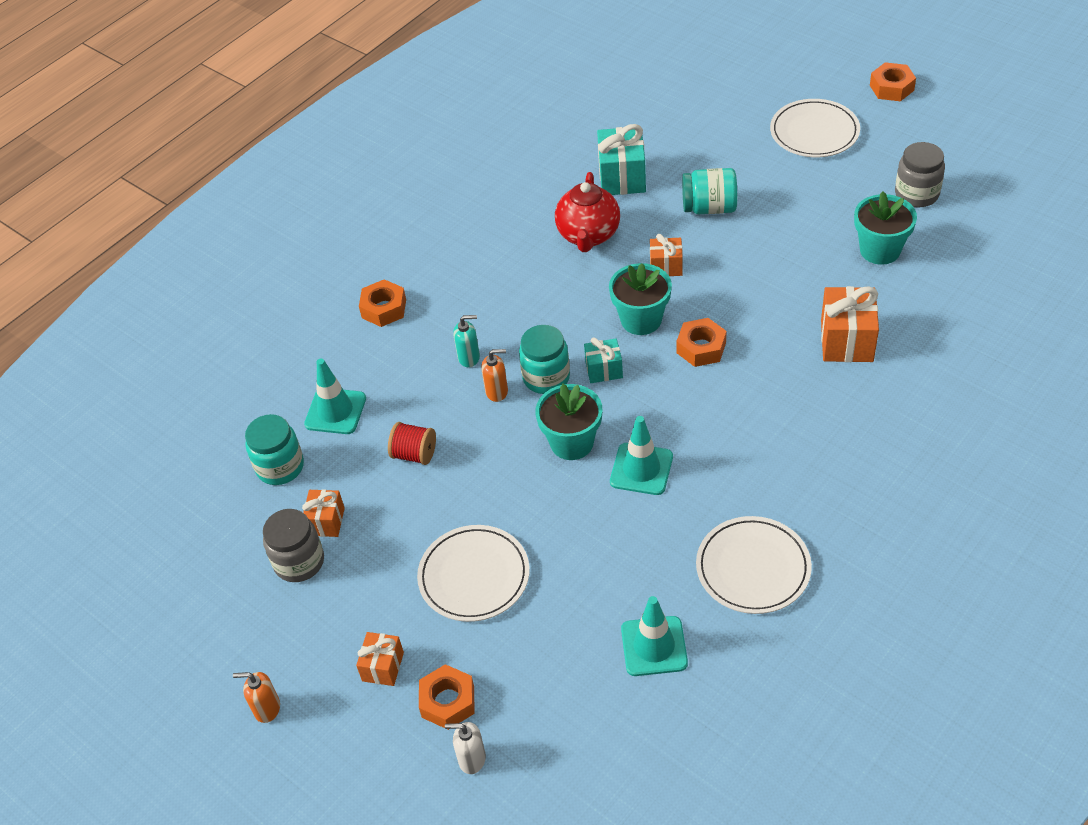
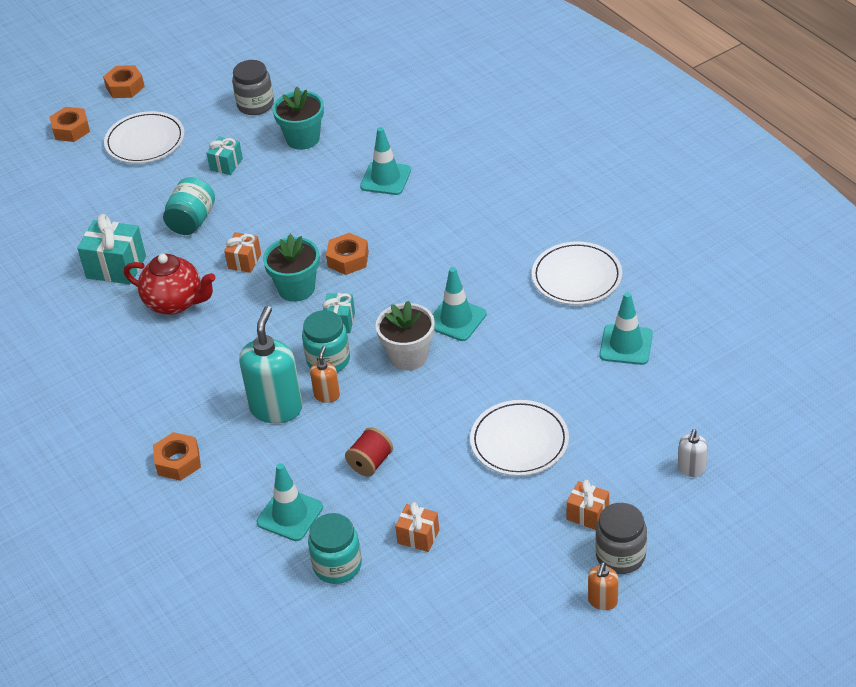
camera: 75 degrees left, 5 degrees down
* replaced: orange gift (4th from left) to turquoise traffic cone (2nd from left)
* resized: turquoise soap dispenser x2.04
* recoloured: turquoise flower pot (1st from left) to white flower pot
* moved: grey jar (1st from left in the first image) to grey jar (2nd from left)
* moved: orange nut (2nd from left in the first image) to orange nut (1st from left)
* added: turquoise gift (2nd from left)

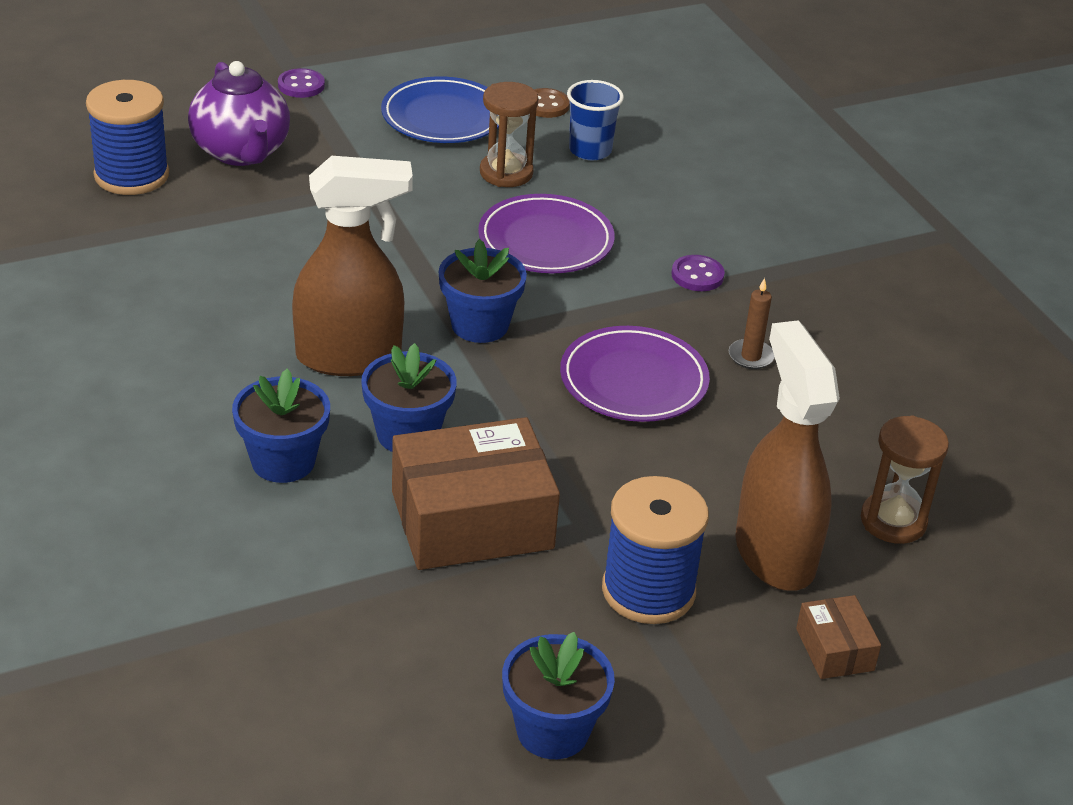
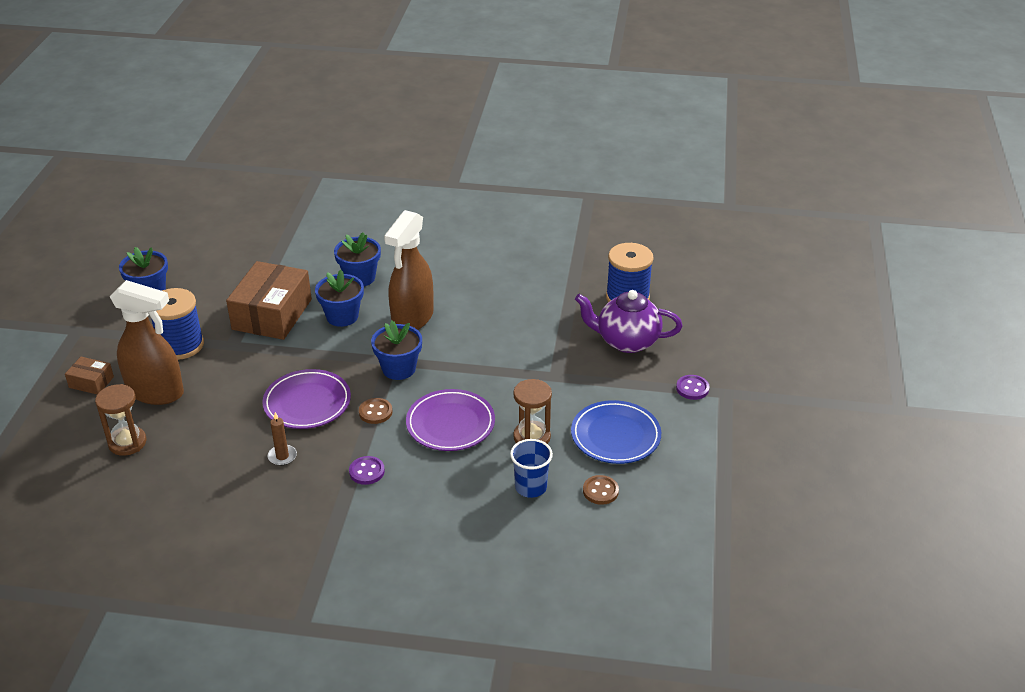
camera: 125 degrees right, 0 degrees up
* added: brown button (1st from left)

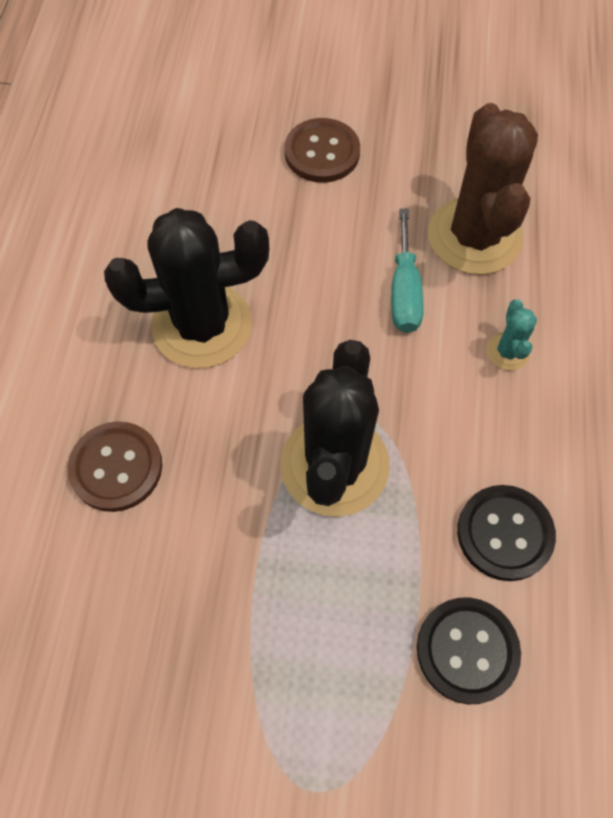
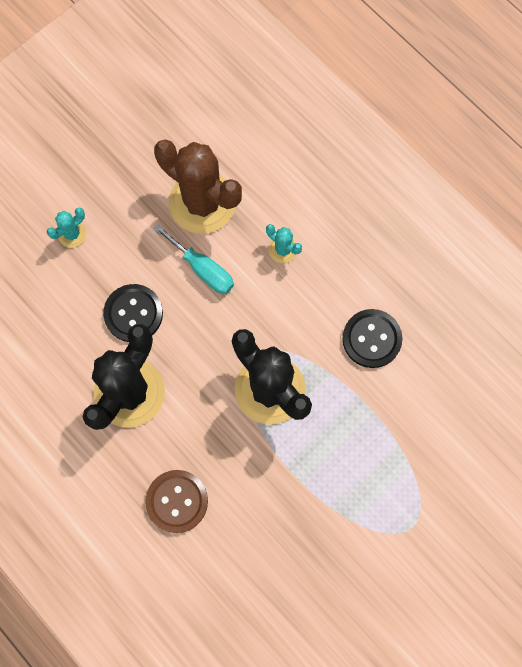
camera: 50 degrees left, 10 degrees up
* replaced: brown button (2nd from left) to turquoise cactus (1st from left)
* moved: black button (1st from left)

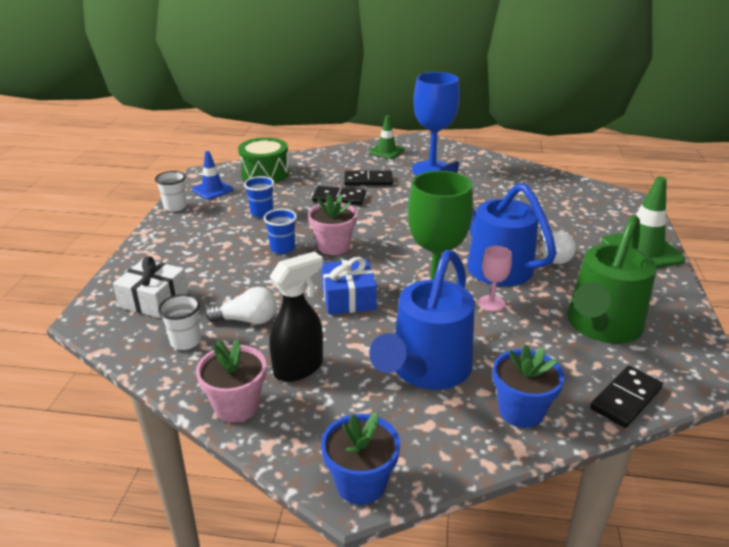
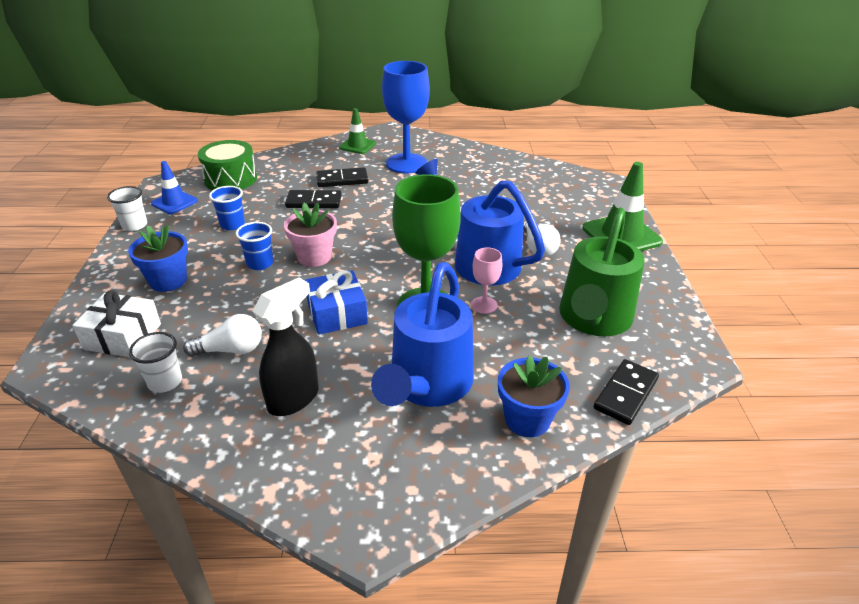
camera: 10 degrees left, 5 degrees up
* removed: pink flower pot (1st from left)
* moved: blue flower pot (1st from left)

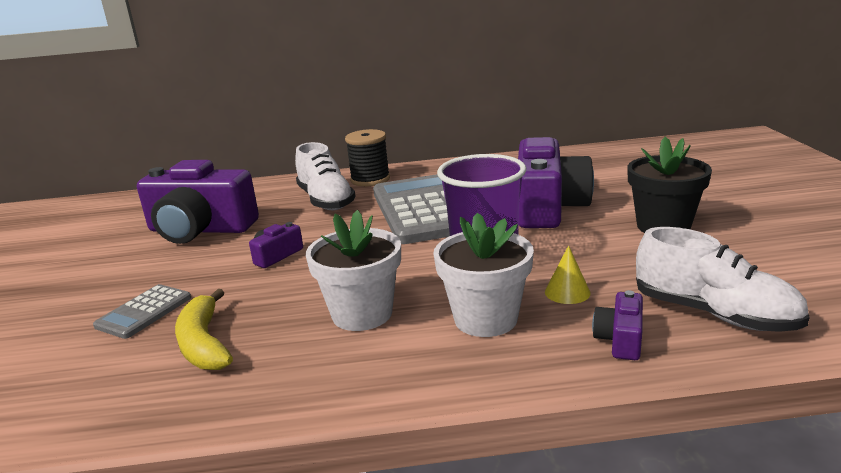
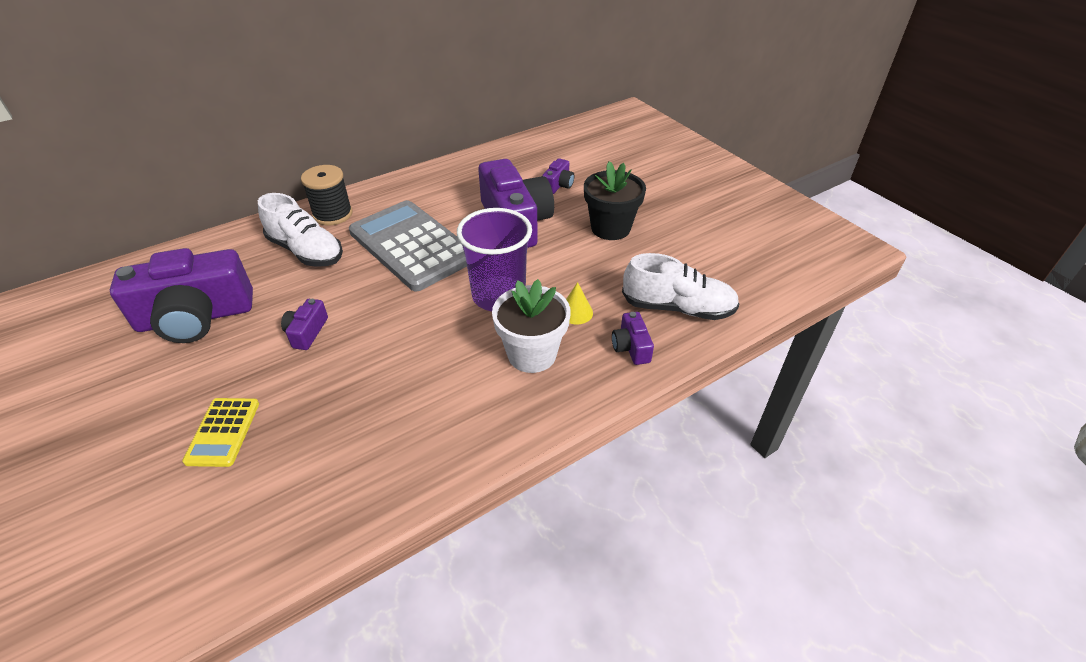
camera: 30 degrees left, 20 degrees up
* removed: white flower pot (1st from left)
* recoloured: grey calculator (1st from left) to yellow calculator
* removed: yellow banana
* added: purple camera (4th from left)

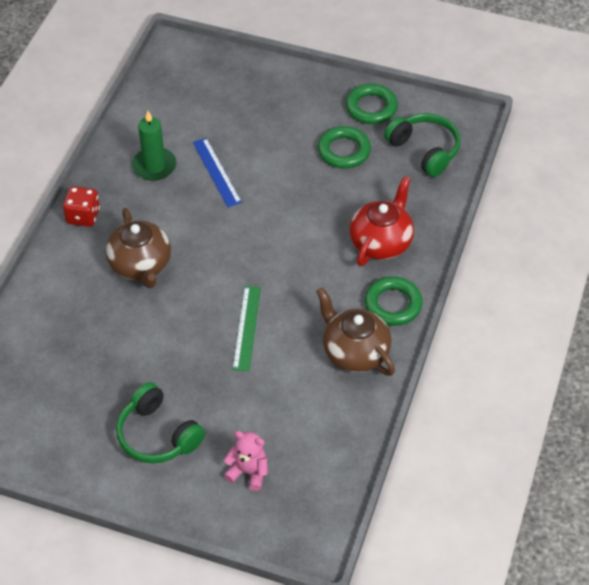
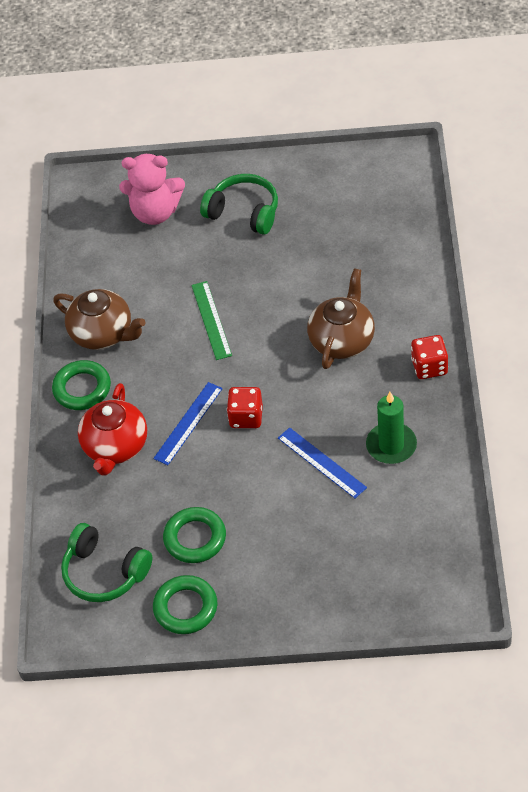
camera: 165 degrees right, 0 degrees up
* turned: brown teapot (1st from left in the first image) 60 degrees clockwise
* resized: pink teddy bear x1.63
* added: blue ruler (1st from left)
* added: red dice (1st from left)

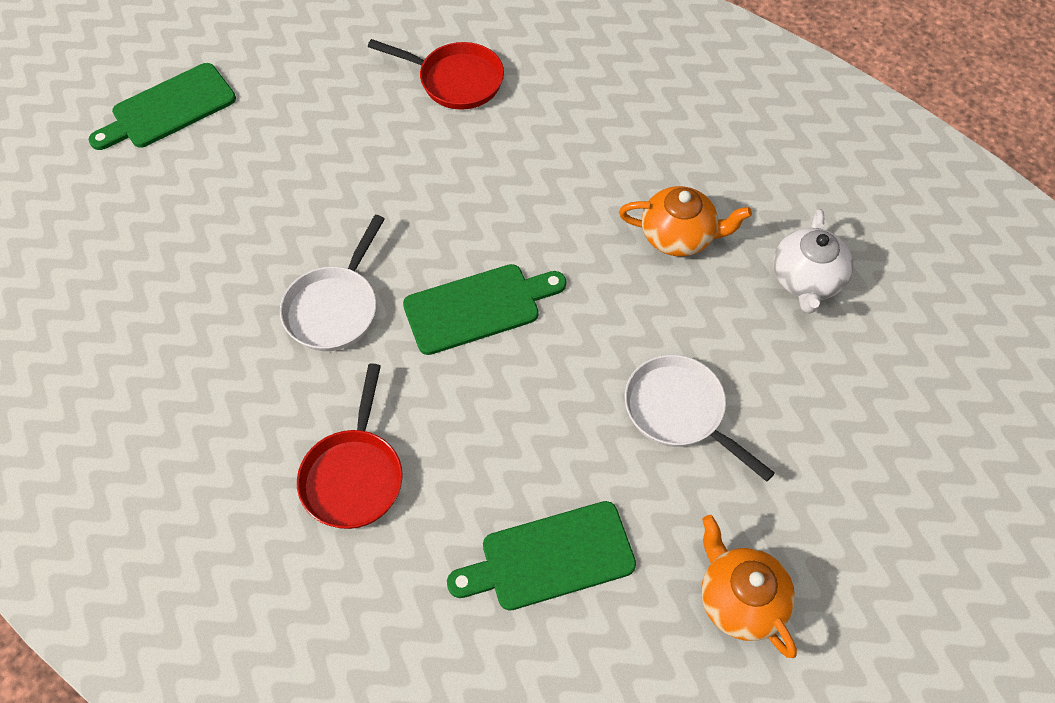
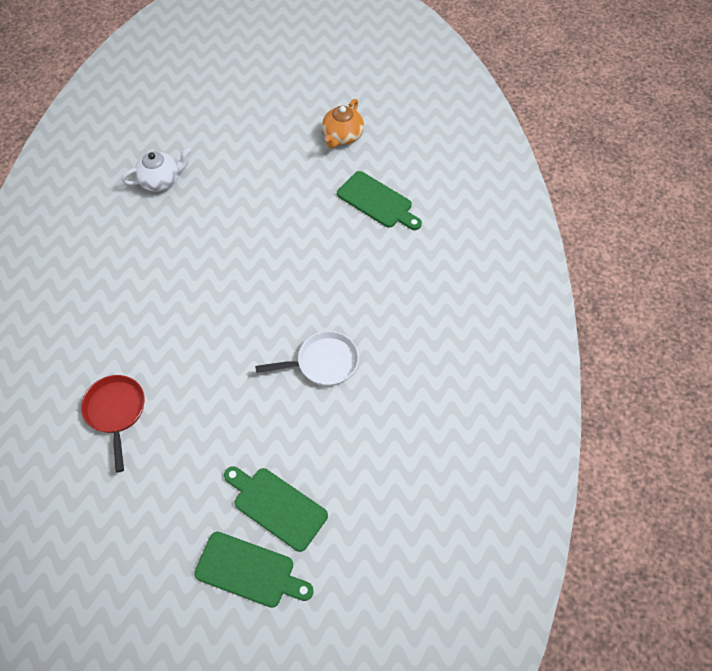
camera: 125 degrees left, 0 degrees up
* removed: orange teapot (1st from left)
* moved: green cutting board (2nd from left)
* removed: white pan (2nd from left)
* removed: red pan (1st from left)

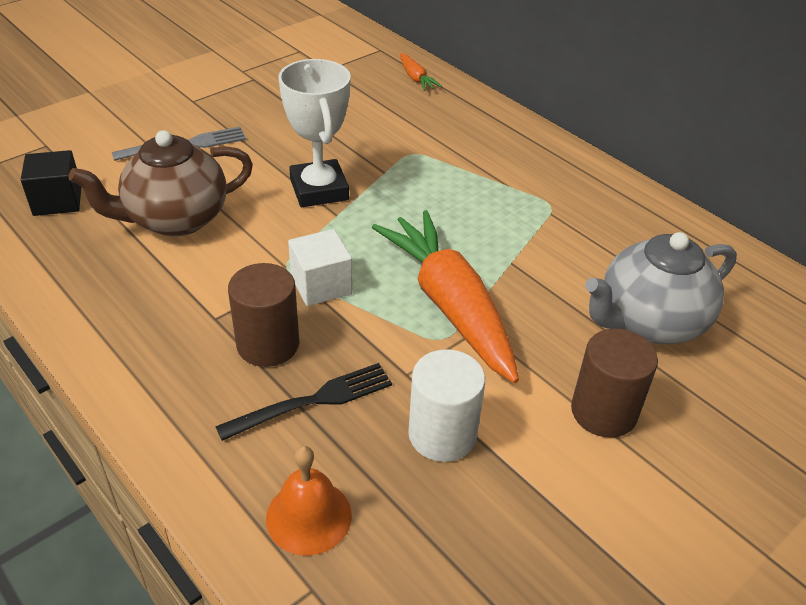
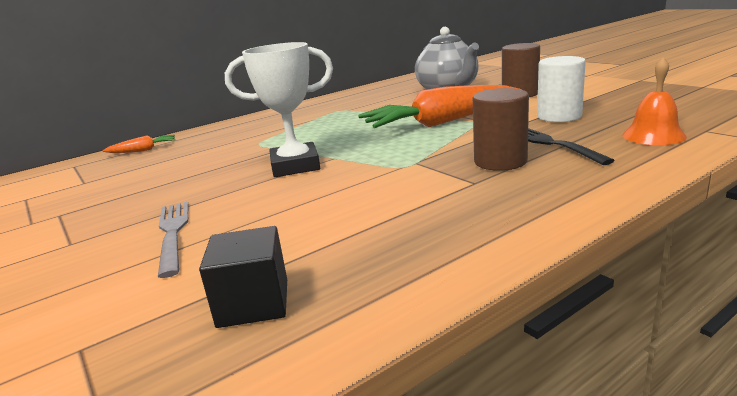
camera: 80 degrees left, 20 degrees down
* removed: brown teapot
* removed: white cube

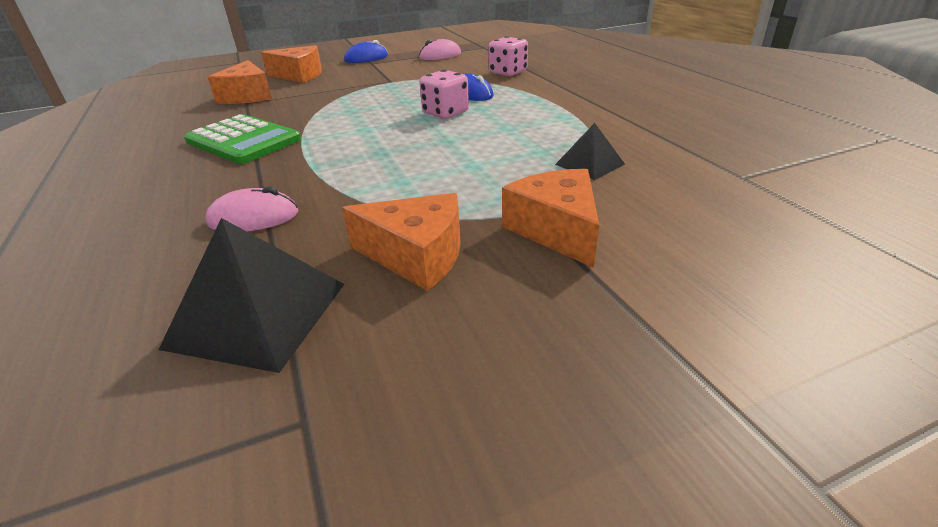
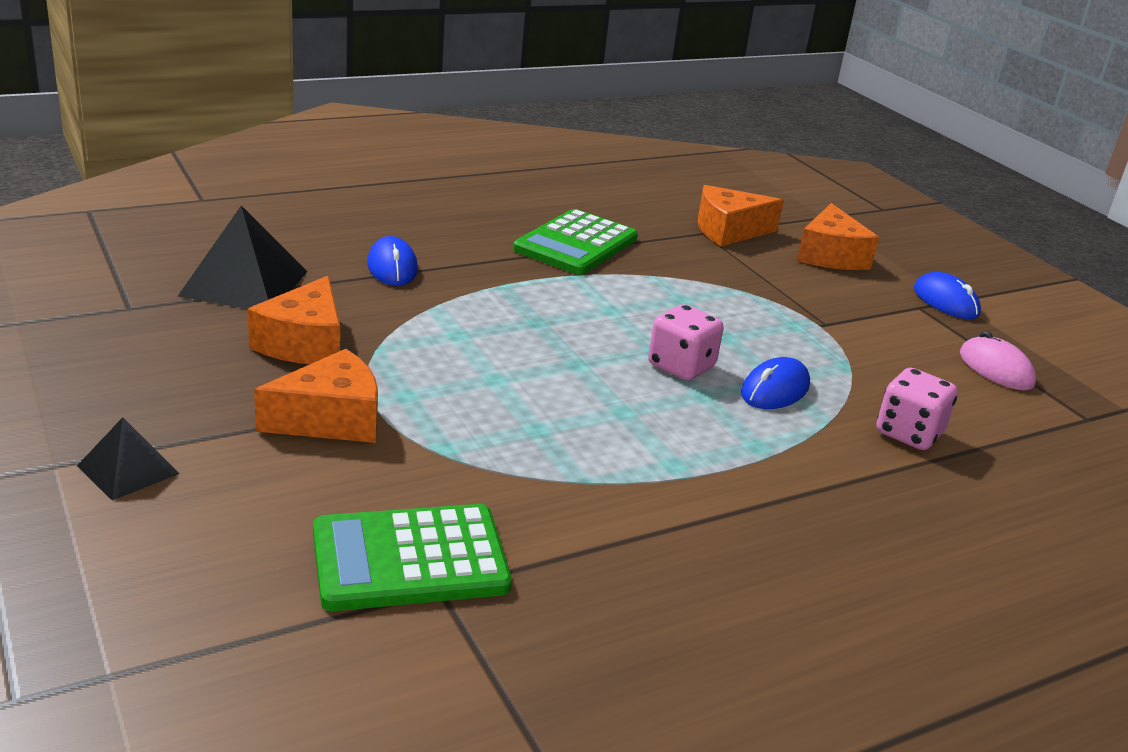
camera: 80 degrees right, 5 degrees down
* moved: black pyramid (2nd from left in the first image) to black pyramid (1st from left)
* recoloured: pink mouse (1st from left) to blue mouse (1st from left)
* added: green calculator (1st from left)

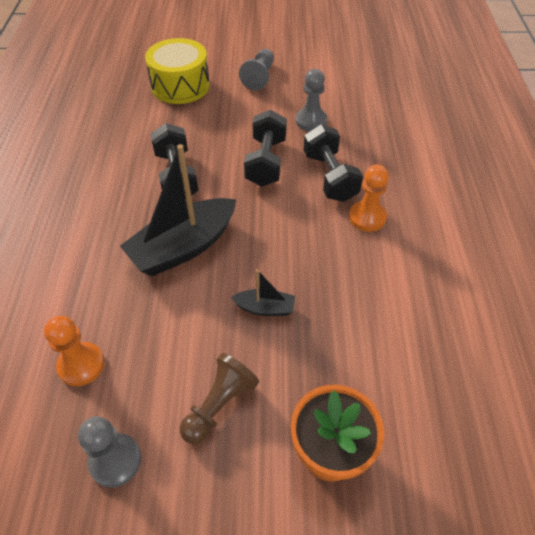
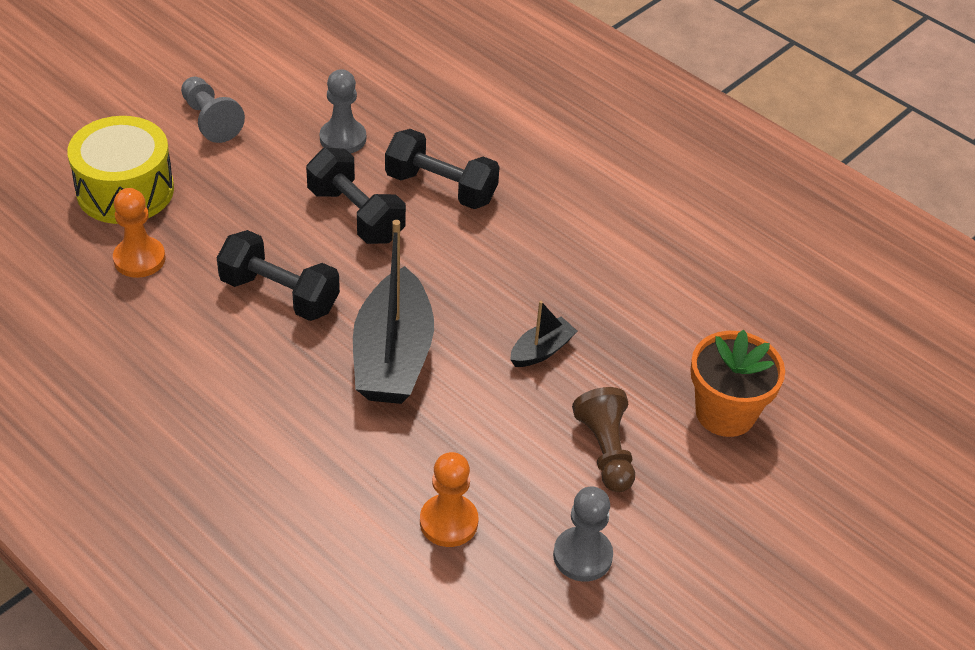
camera: 50 degrees left, 5 degrees down
* moved: orange pawn (2nd from left in the first image) to orange pawn (1st from left)

